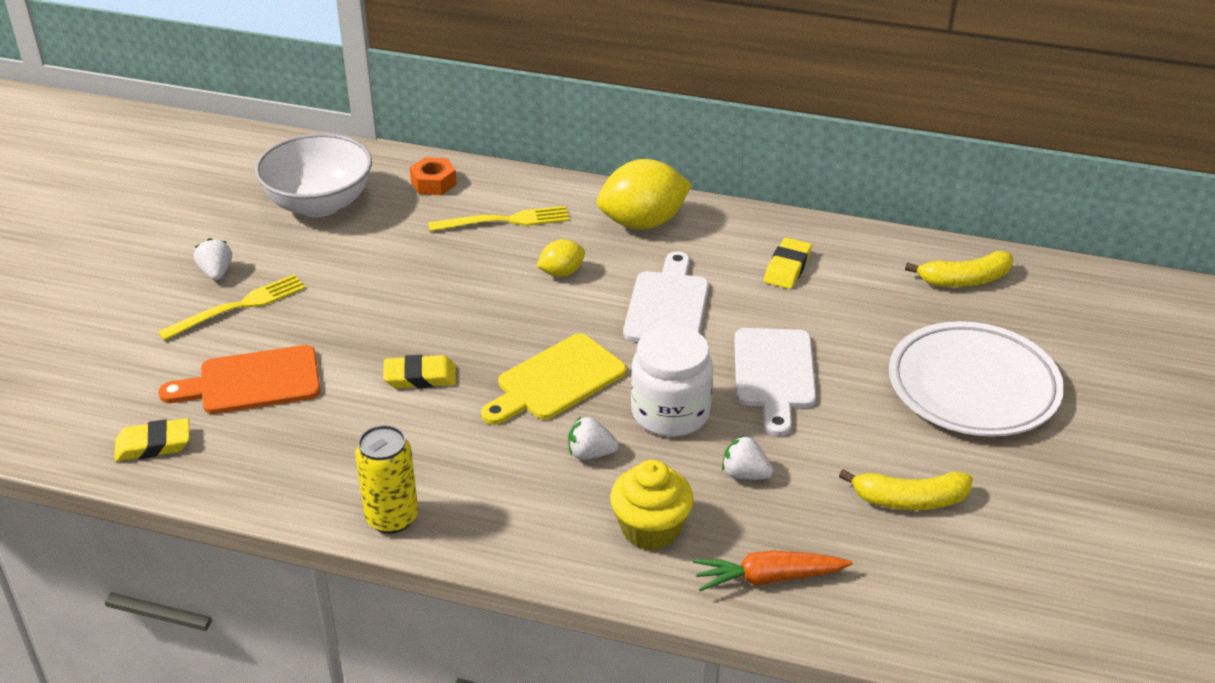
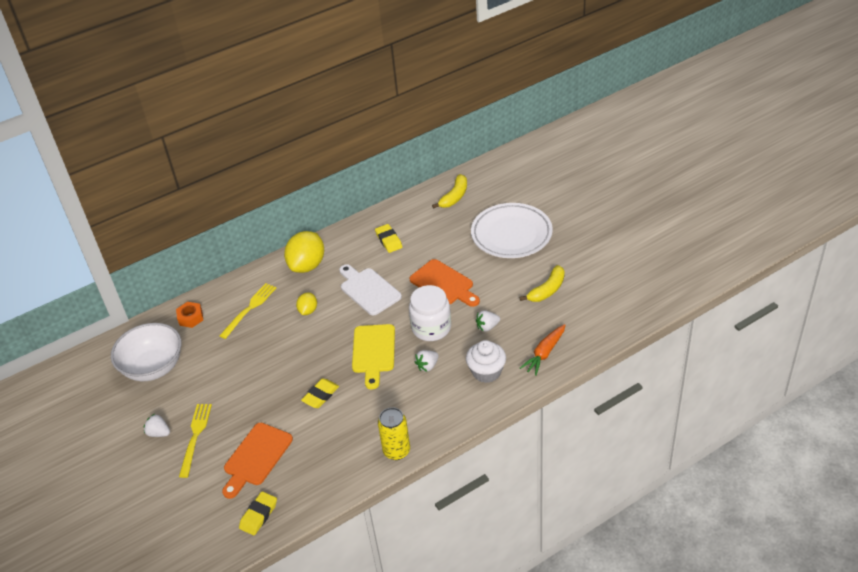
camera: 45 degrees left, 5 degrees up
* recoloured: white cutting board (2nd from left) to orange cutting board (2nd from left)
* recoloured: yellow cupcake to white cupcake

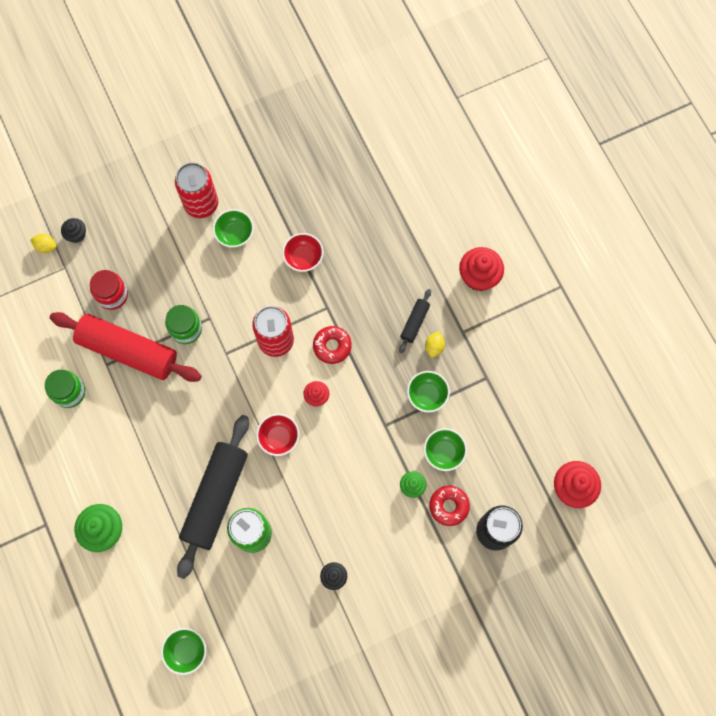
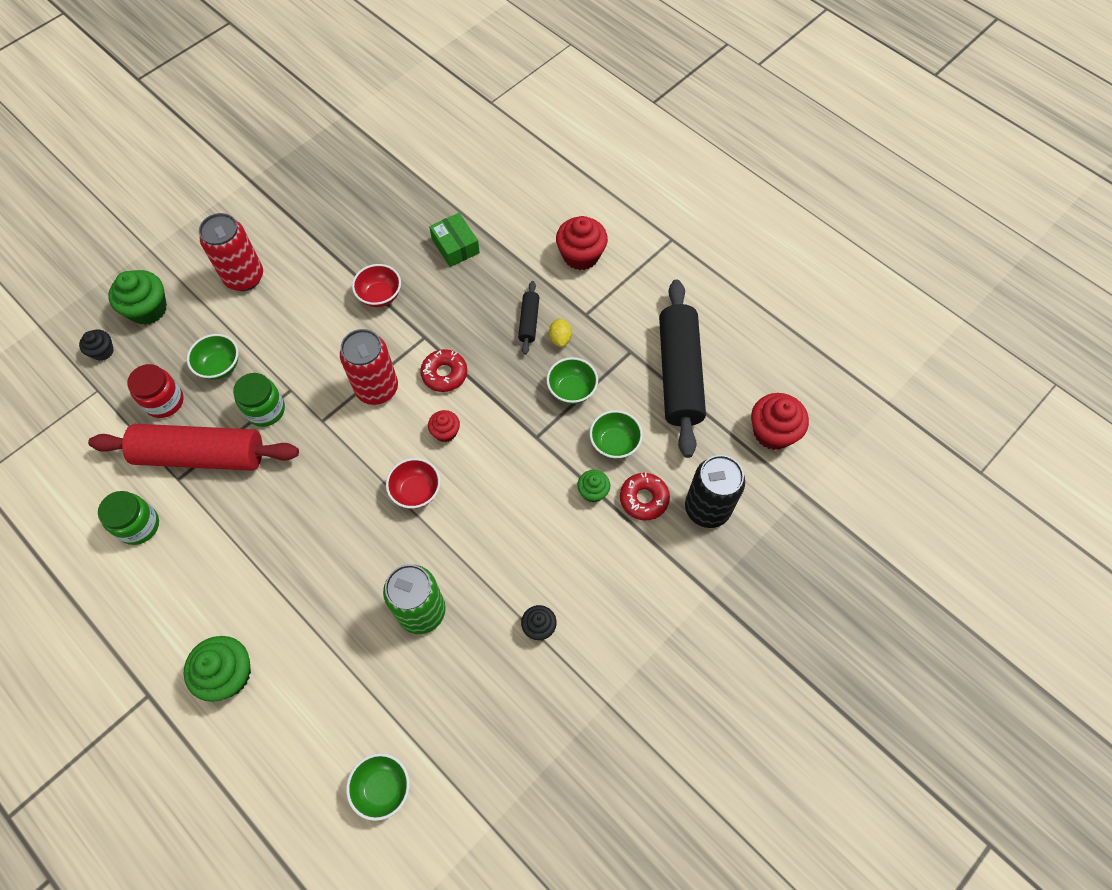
camera: 20 degrees left, 10 degrees down
* moved: green bowl (2nd from left in the first image) to green bowl (1st from left)
* removed: yellow lemon (1st from left)
* moved: black rolling pin (1st from left in the first image) to black rolling pin (2nd from left)
* added: green box
* added: green cupcake (1st from left)

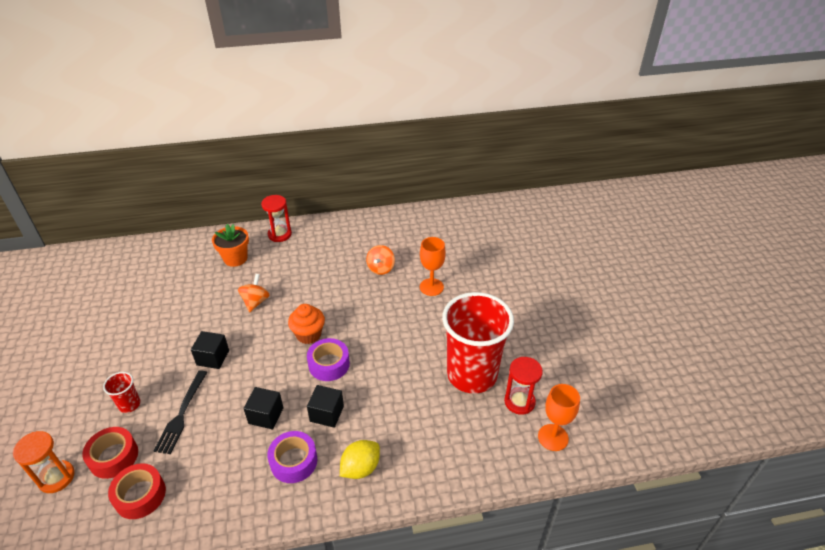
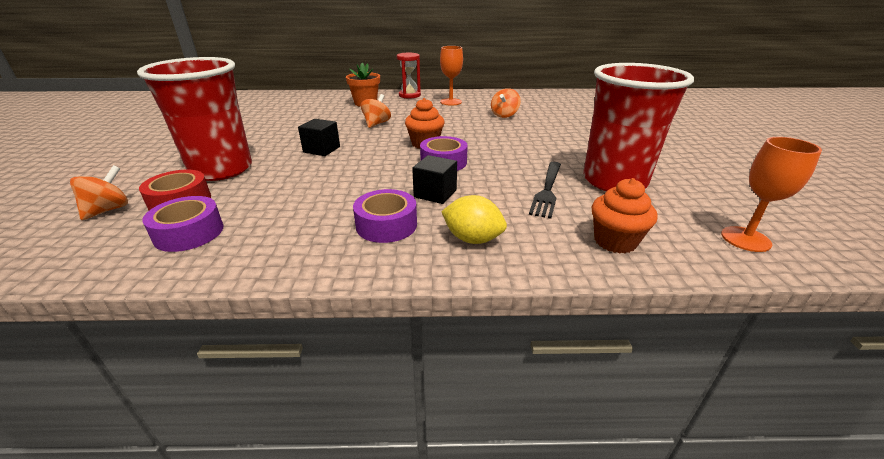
camera: 10 degrees right, 10 degrees down
* moved: orange goblet (1st from left)
* removed: red hourglass (2nd from left)
* moved: black fork
* resized: red cup (1st from left) x2.46
* removed: black cube (2nd from left)
* replaced: orange hourglass to orange spinning top (1st from left)
* turned: yellow lemon 60 degrees clockwise
* recoloured: red tape (2nd from left) to purple tape (1st from left)
* added: orange cupcake (2nd from left)

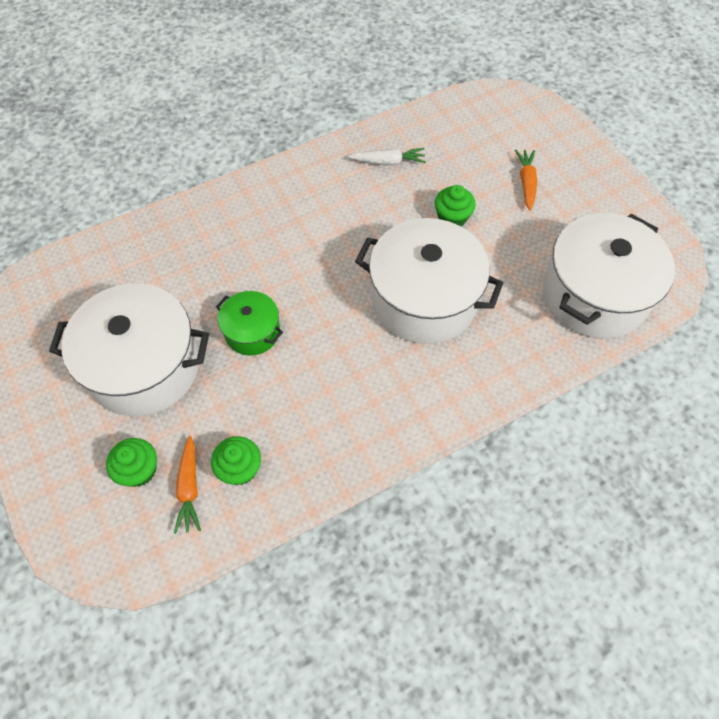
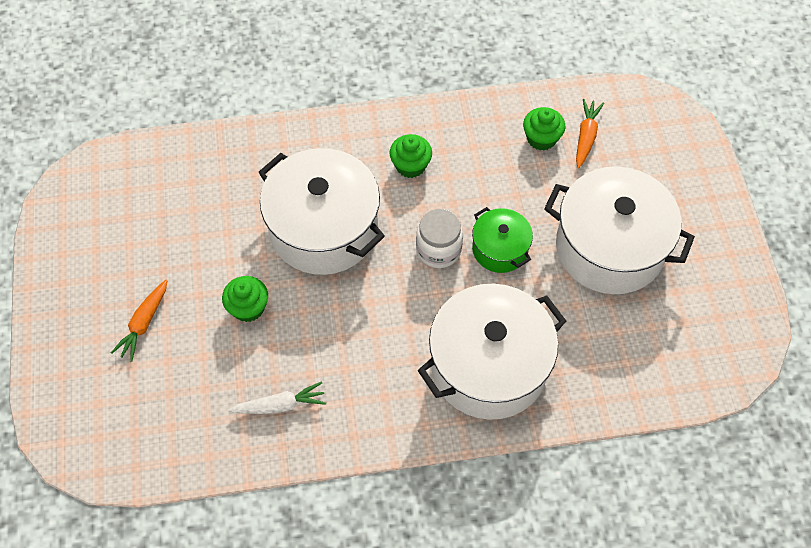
camera: 160 degrees left, 0 degrees up
* turned: white carrot 150 degrees clockwise
* moved: white pot (3rd from left in the first image) to white pot (2nd from left)
* moved: green cupcake (1st from left in the first image) to green cupcake (2nd from left)
* added: white jar

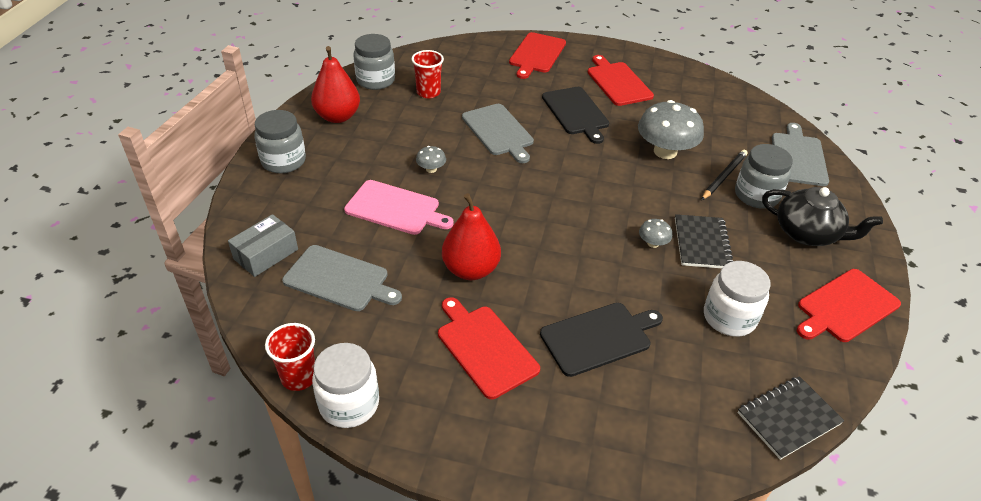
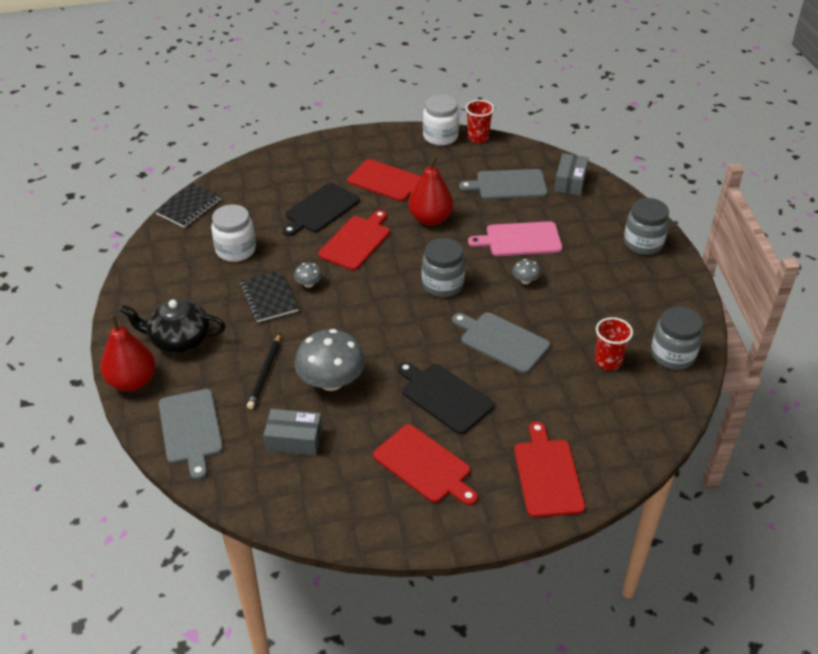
camera: 155 degrees right, 0 degrees up
* moved: red pear (1st from left)
* moved: grey jar (3rd from left in the first image) to grey jar (1st from left)
* moved: red cutting board (4th from left in the first image) to red cutting board (1st from left)
* added: grey box (1st from left)

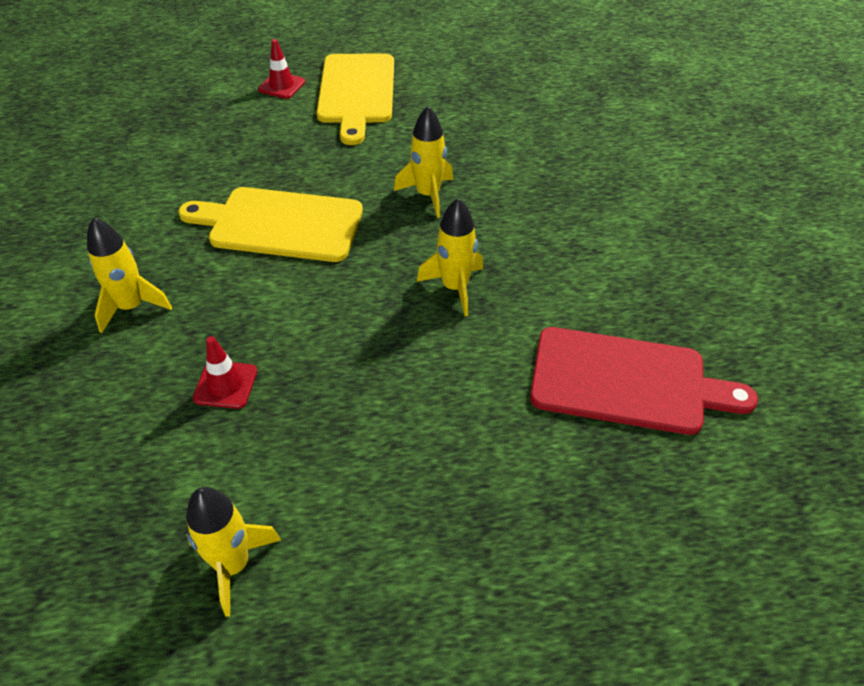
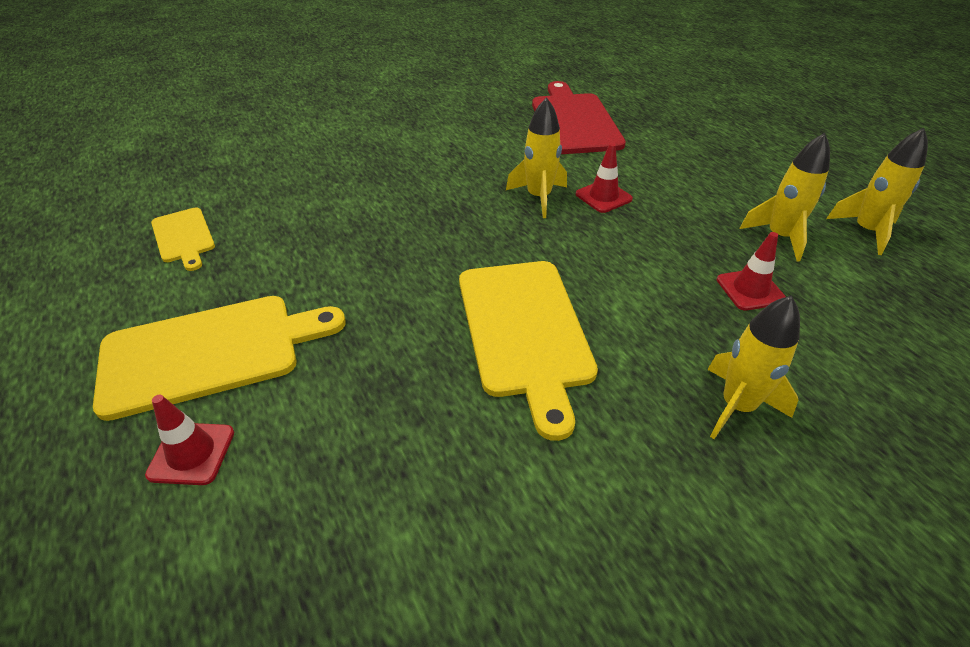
camera: 110 degrees left, 5 degrees down
* moved: yellow rocket (3rd from left)
* added: red traffic cone (2nd from left)
* added: yellow cutting board (1st from left)

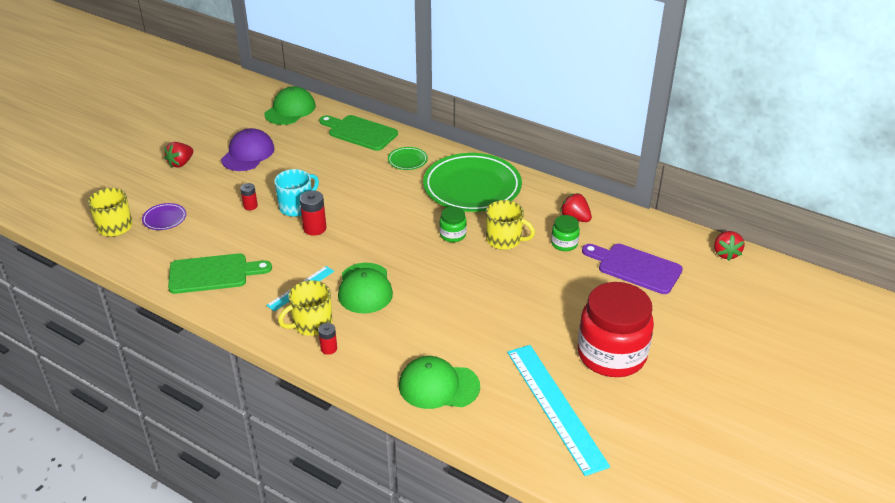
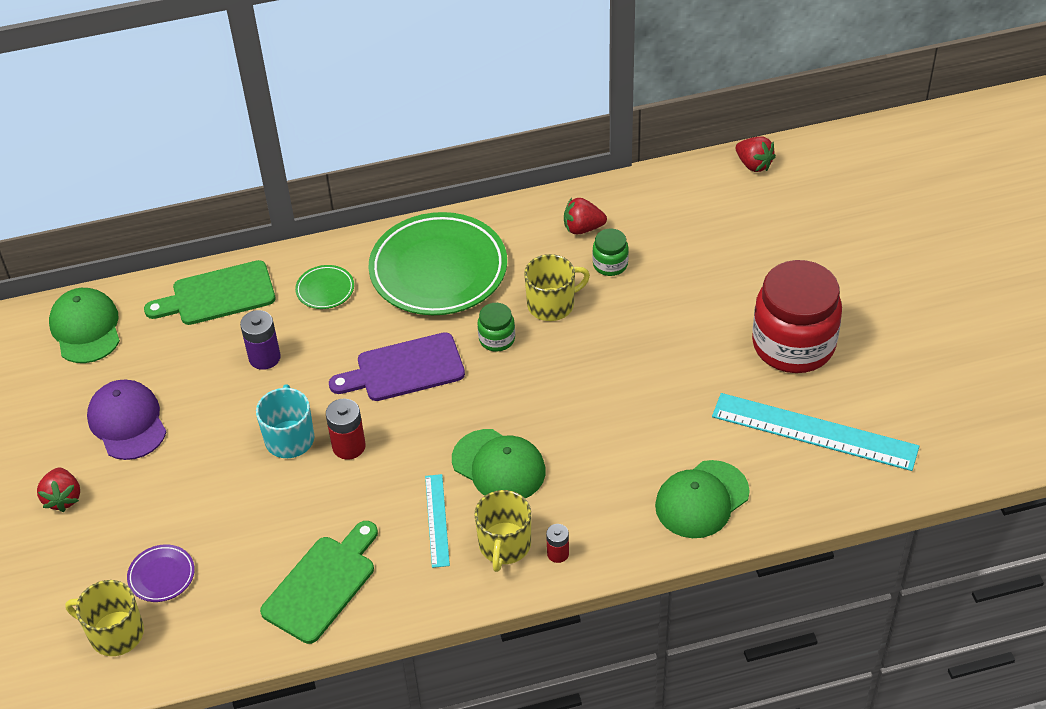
camera: 45 degrees left, 10 degrees up
* removed: red battery (1st from left)
* moved: purple cutting board
* added: purple battery

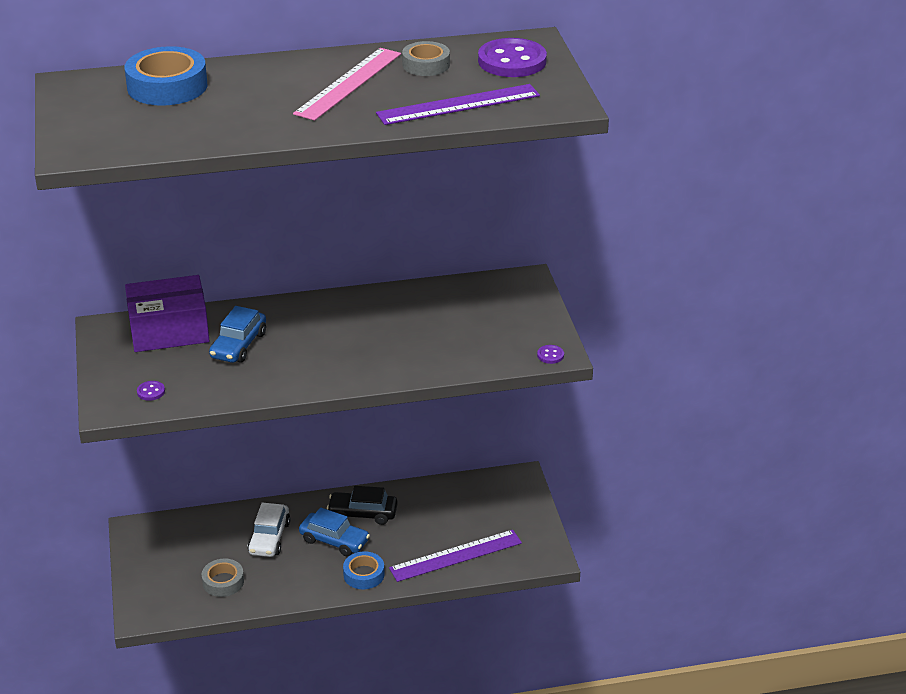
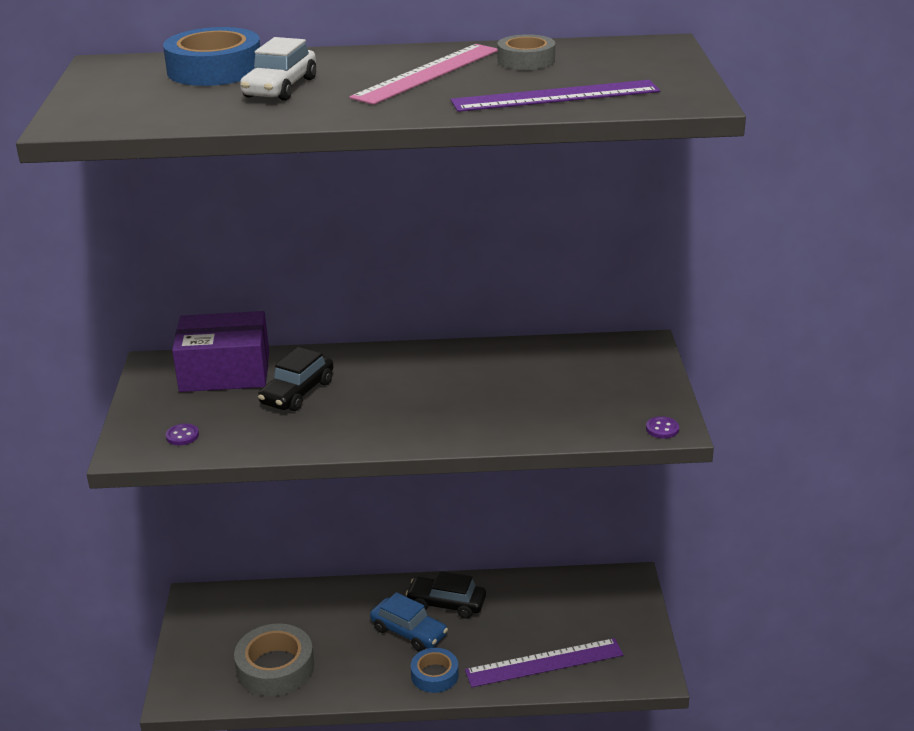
camera: 10 degrees right, 5 degrees down
* removed: purple button (2nd from left)
* recoloured: blue car (1st from left) to black car (1st from left)
* moved: white car
* resized: grey tape (1st from left) x1.64

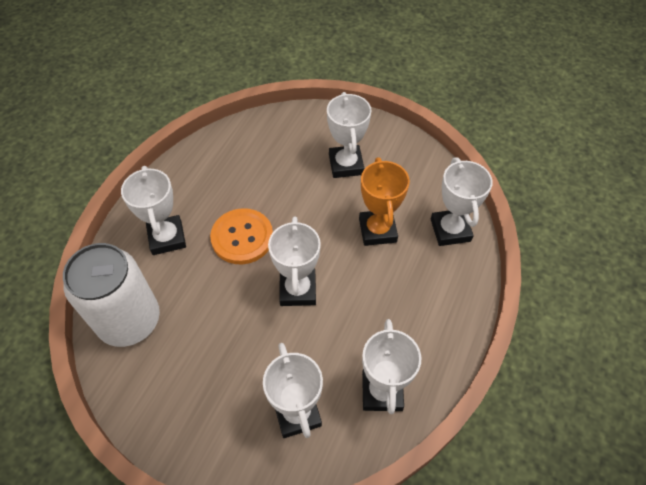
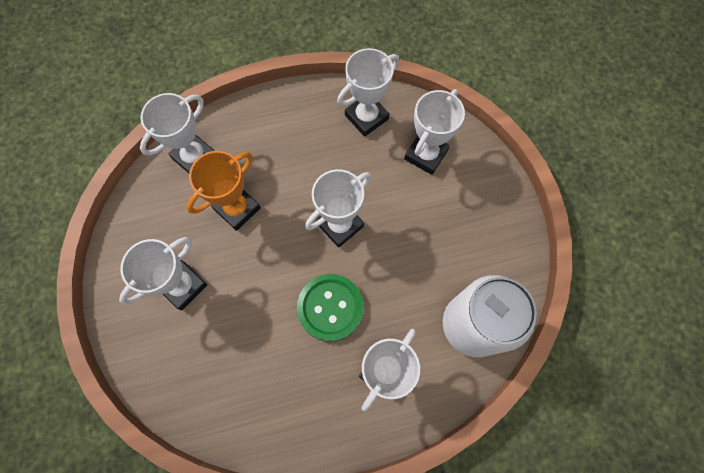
camera: 130 degrees left, 15 degrees up
* recoloured: orange button to green button

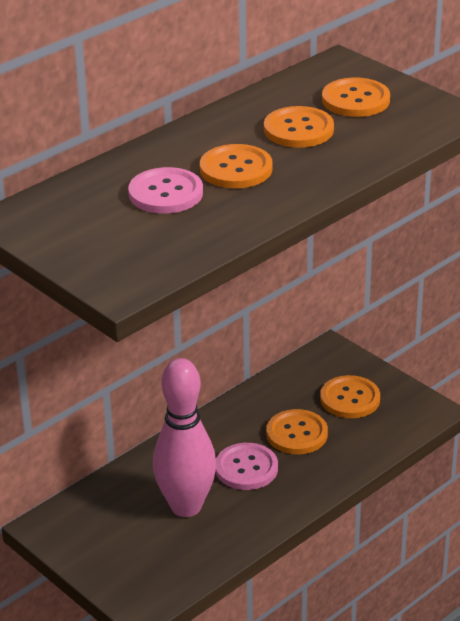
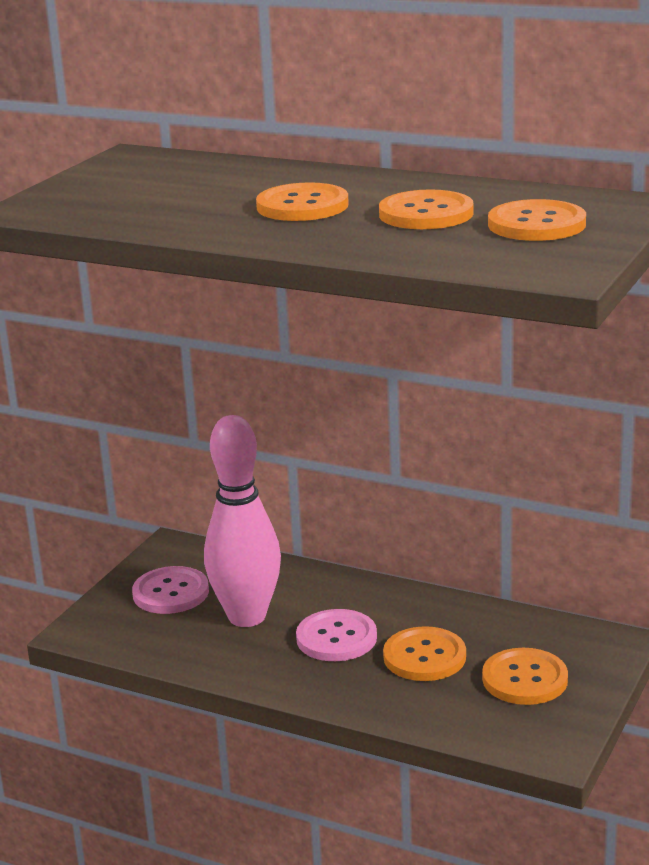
camera: 70 degrees right, 10 degrees down
* moved: pink button (1st from left)

